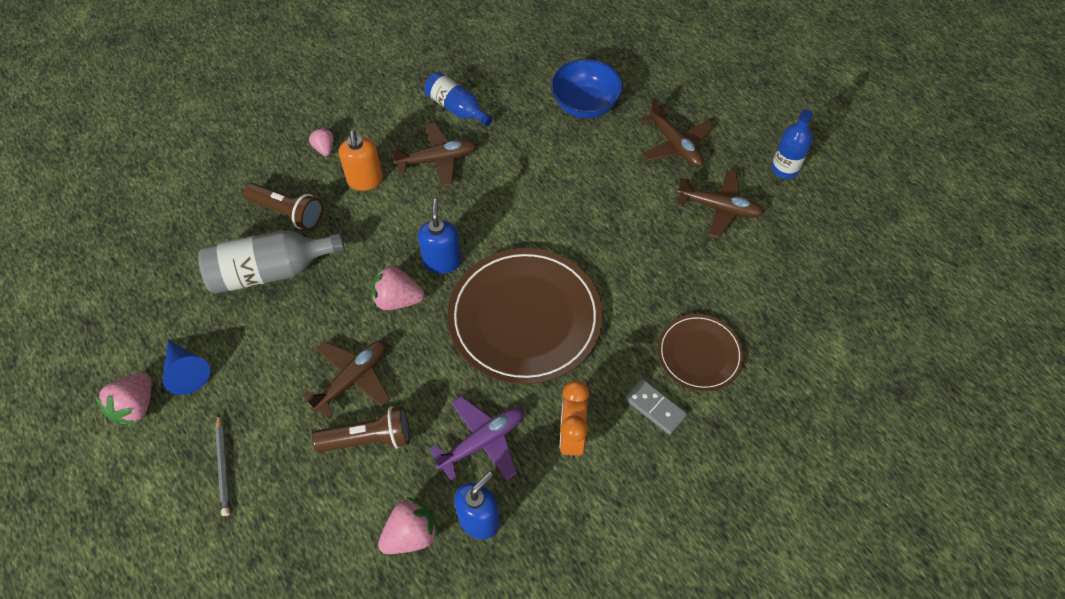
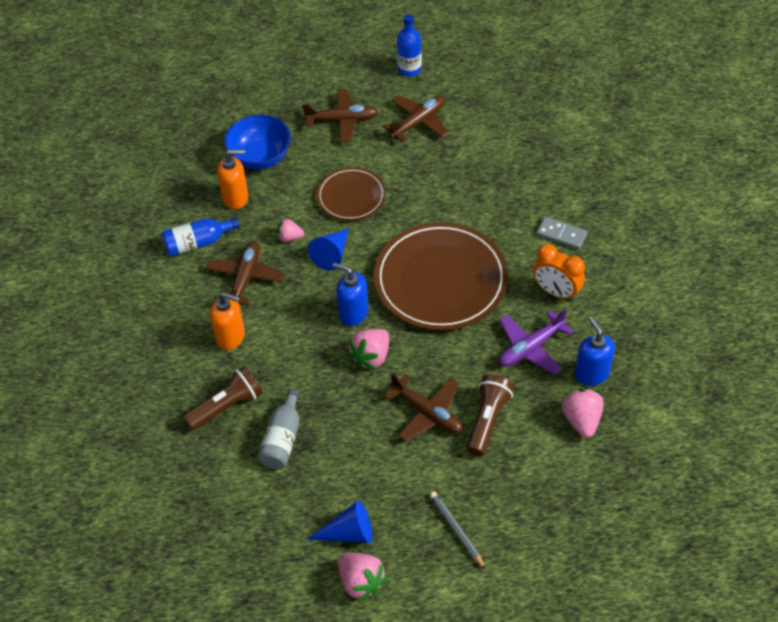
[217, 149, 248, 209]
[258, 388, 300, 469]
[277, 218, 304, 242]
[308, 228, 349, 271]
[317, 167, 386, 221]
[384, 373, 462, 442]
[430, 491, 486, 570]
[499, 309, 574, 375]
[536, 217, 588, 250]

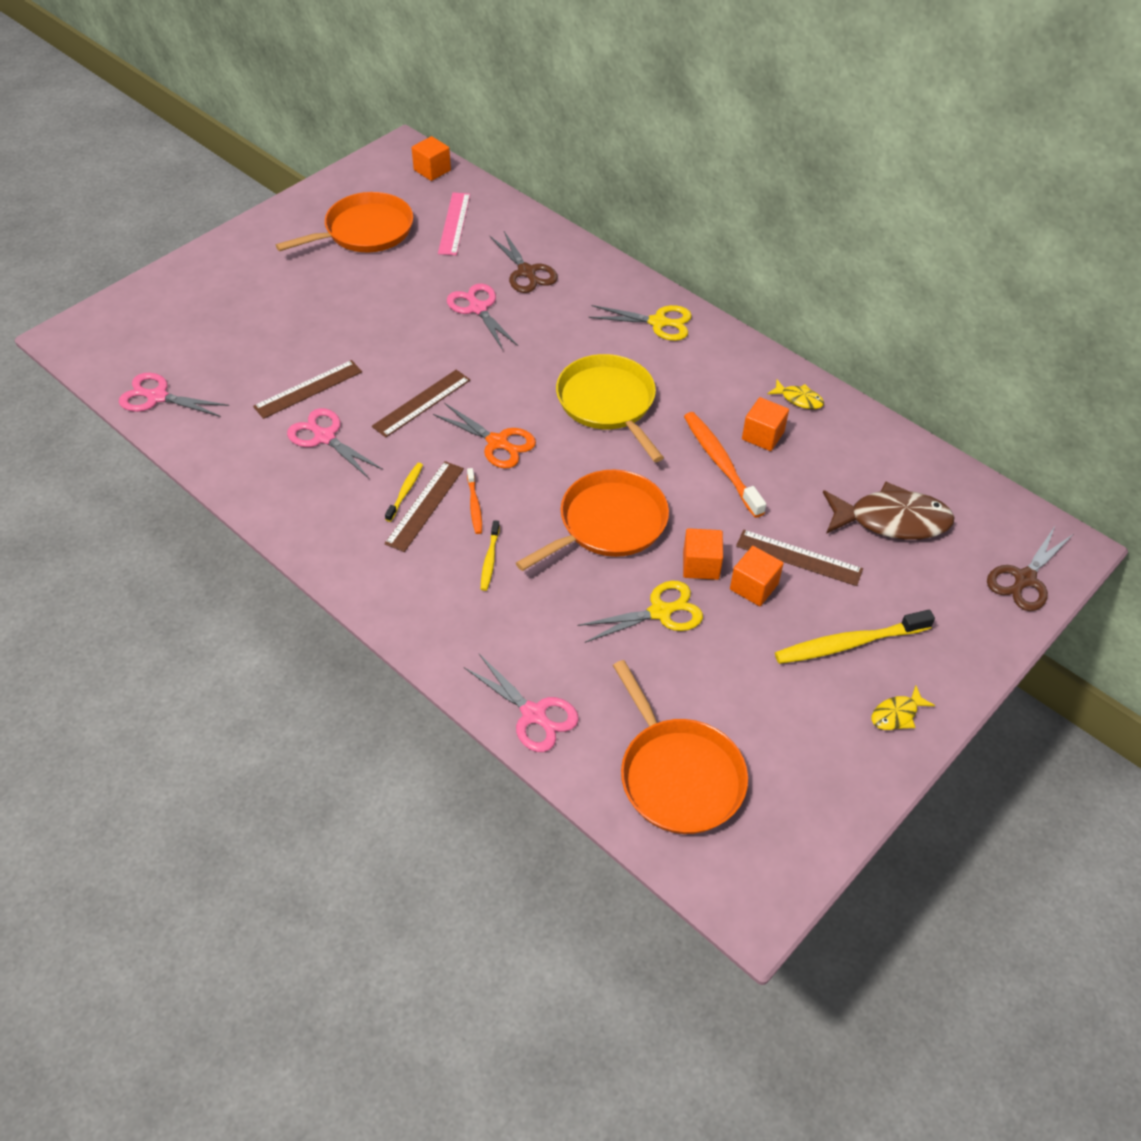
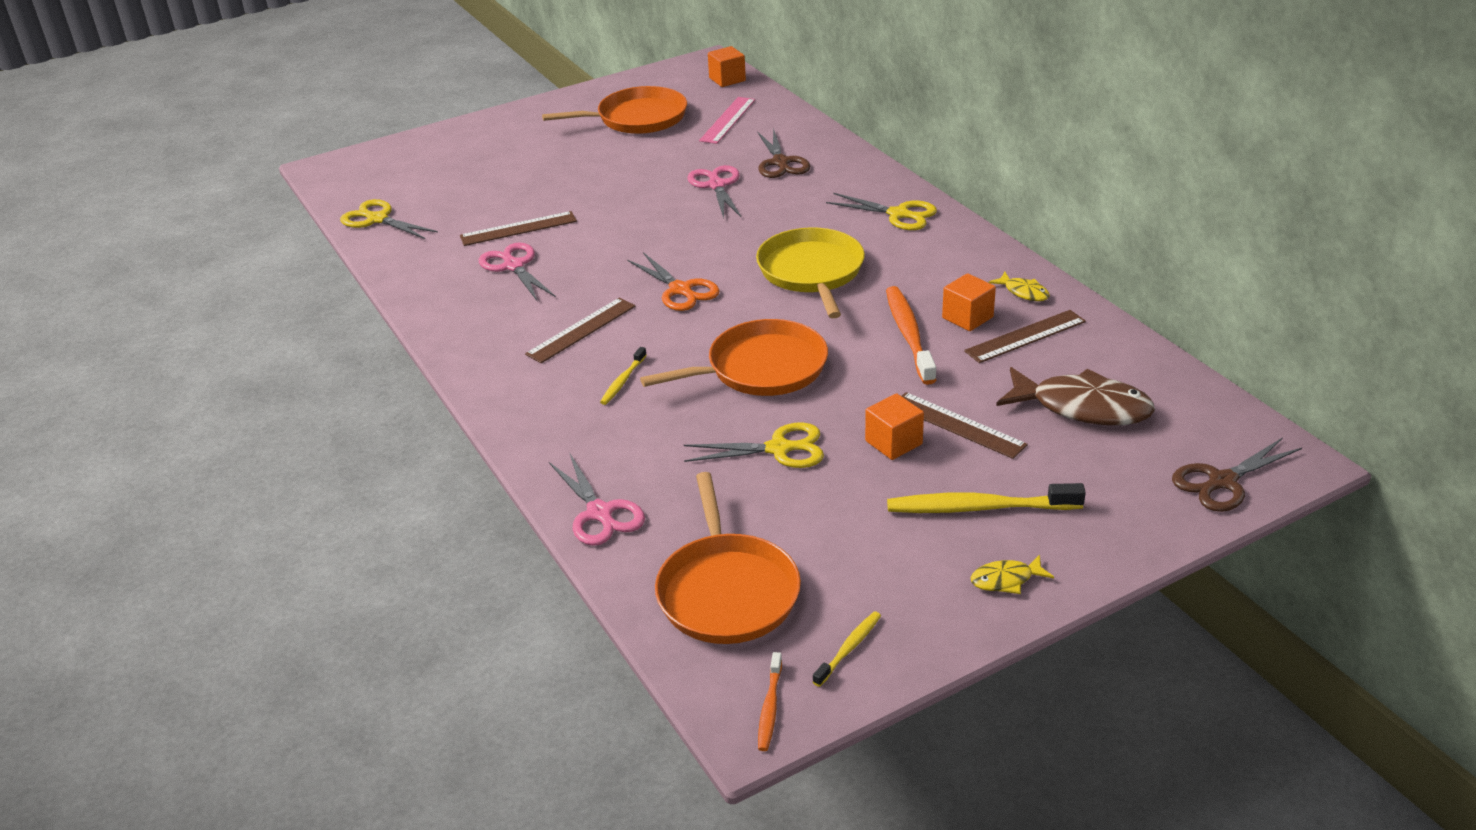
[340, 199, 438, 239]
[758, 652, 782, 751]
[813, 611, 881, 687]
[964, 310, 1086, 363]
[683, 528, 723, 580] (first image)

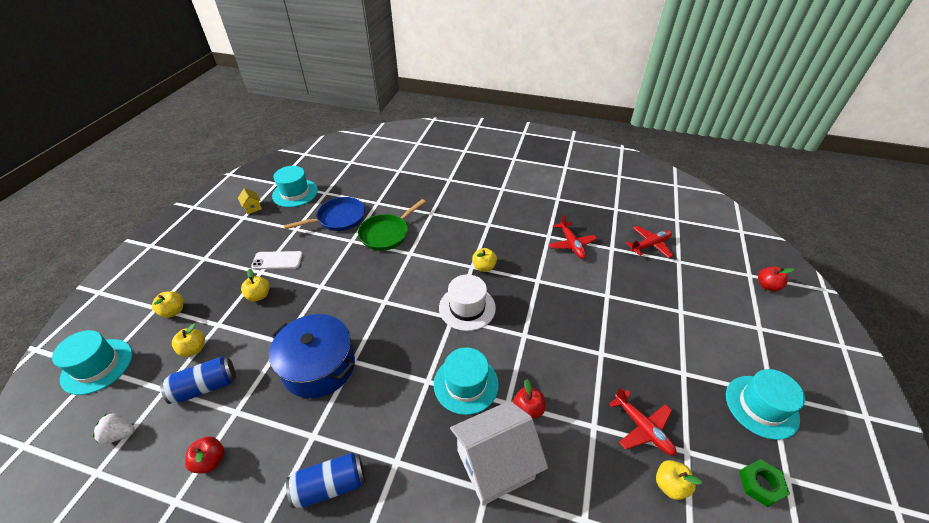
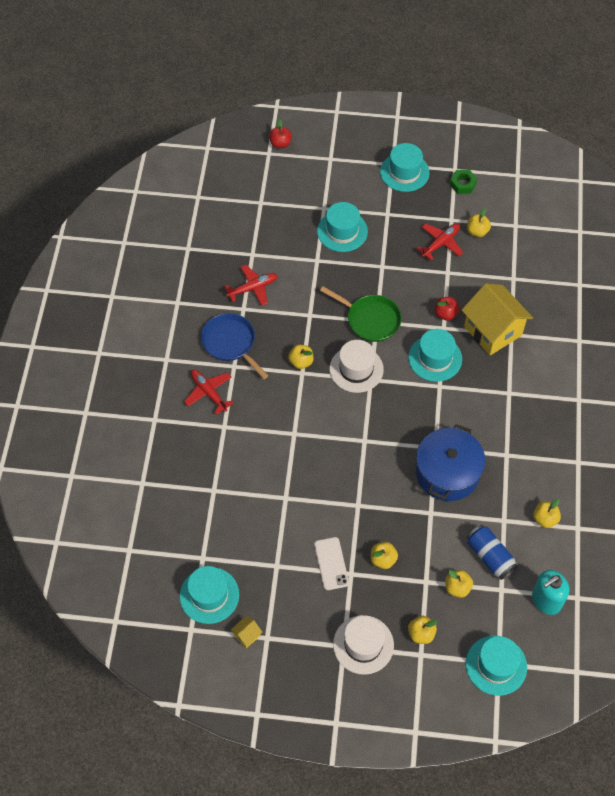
[184, 370, 234, 415]
[201, 313, 269, 379]
[317, 202, 368, 252]
[320, 286, 402, 342]
[333, 615, 394, 675]
[462, 283, 533, 355]
[532, 570, 569, 615]
[533, 499, 561, 528]
[286, 453, 365, 509] (first image)

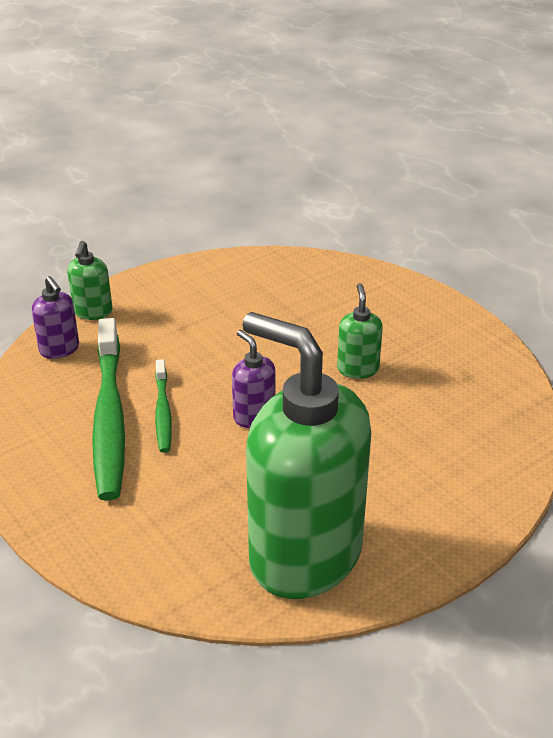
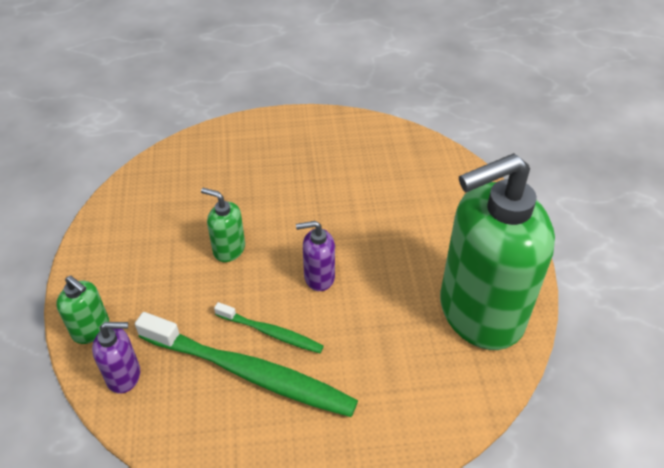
[201, 188, 245, 262]

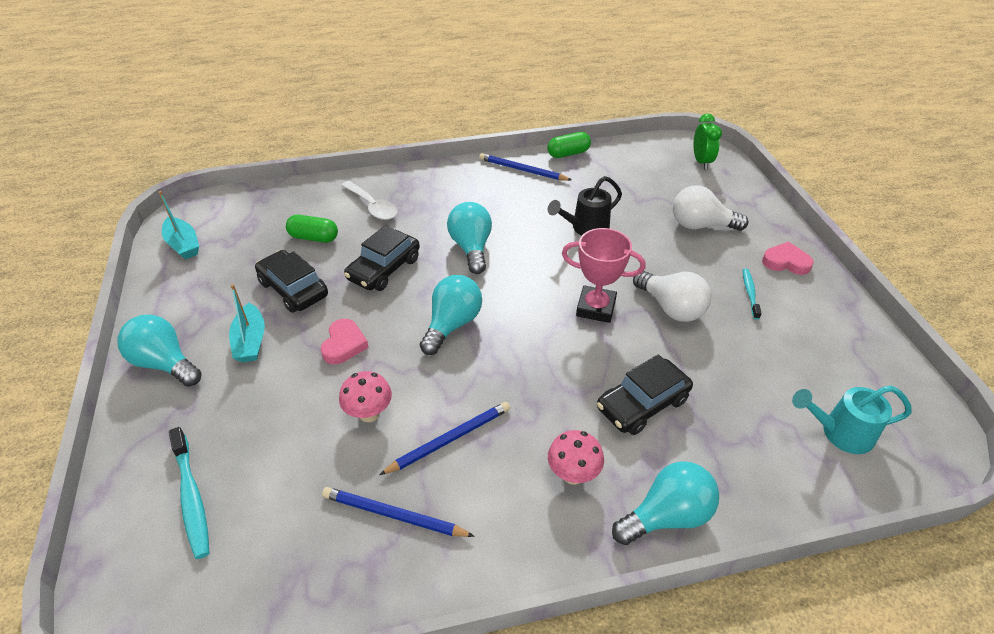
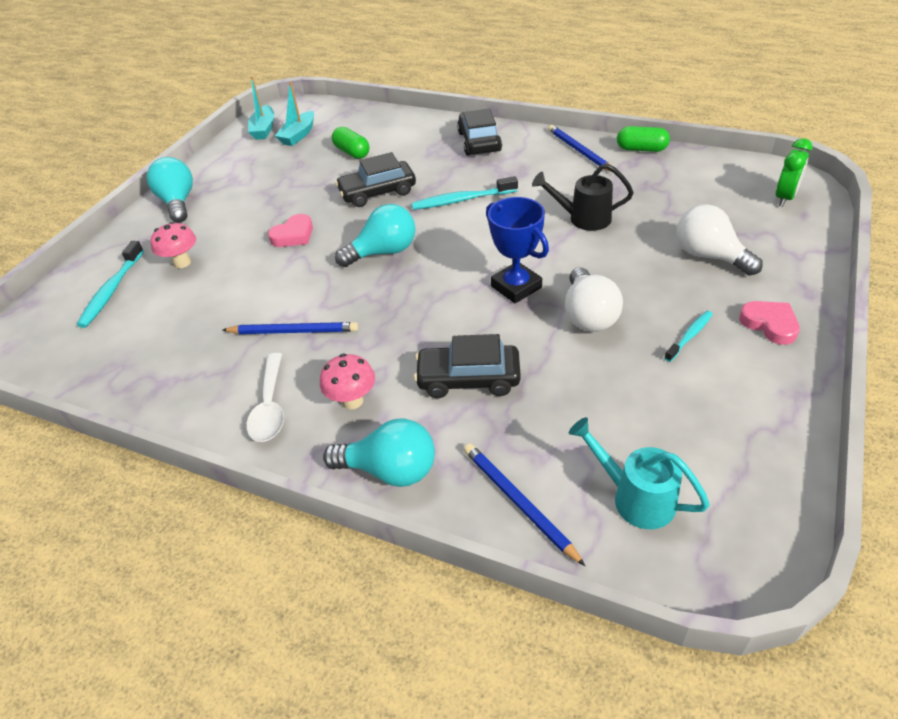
[150, 222, 196, 268]
[246, 353, 284, 442]
[275, 81, 314, 146]
[411, 176, 518, 210]
[457, 108, 502, 156]
[464, 443, 585, 566]
[486, 197, 549, 303]

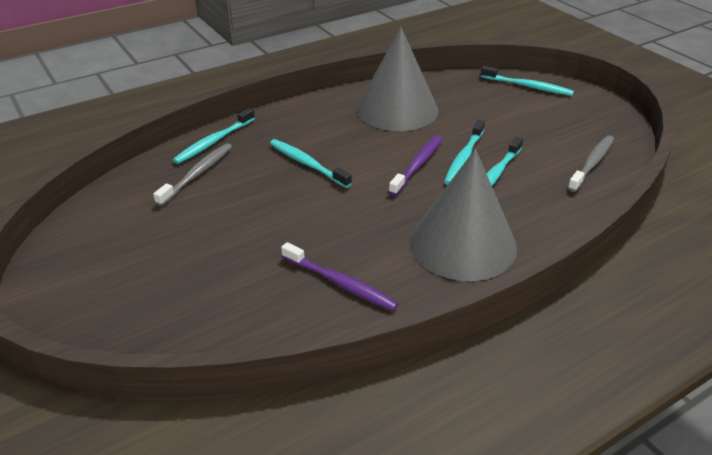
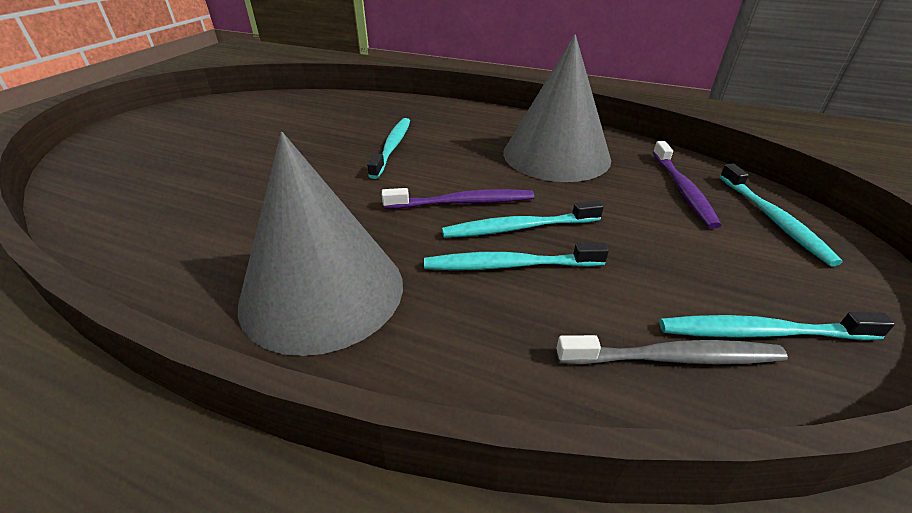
[653, 141, 721, 229]
[659, 312, 895, 340]
[153, 143, 232, 206] (first image)

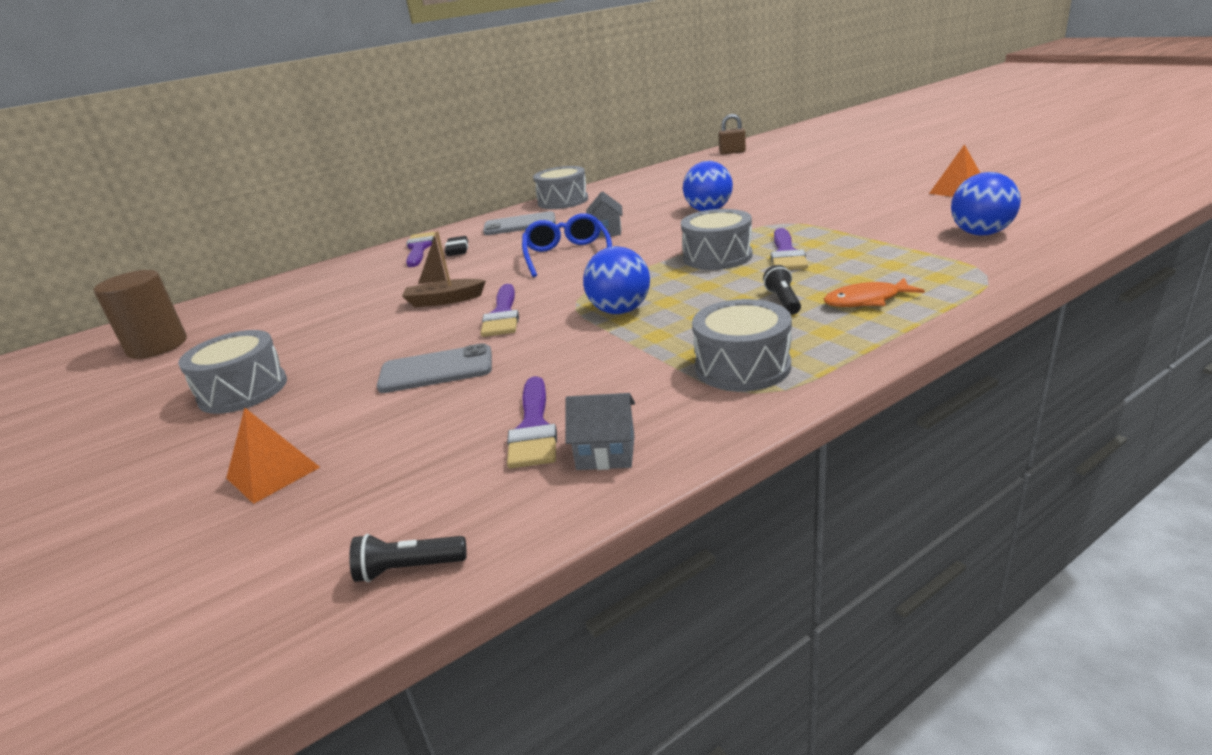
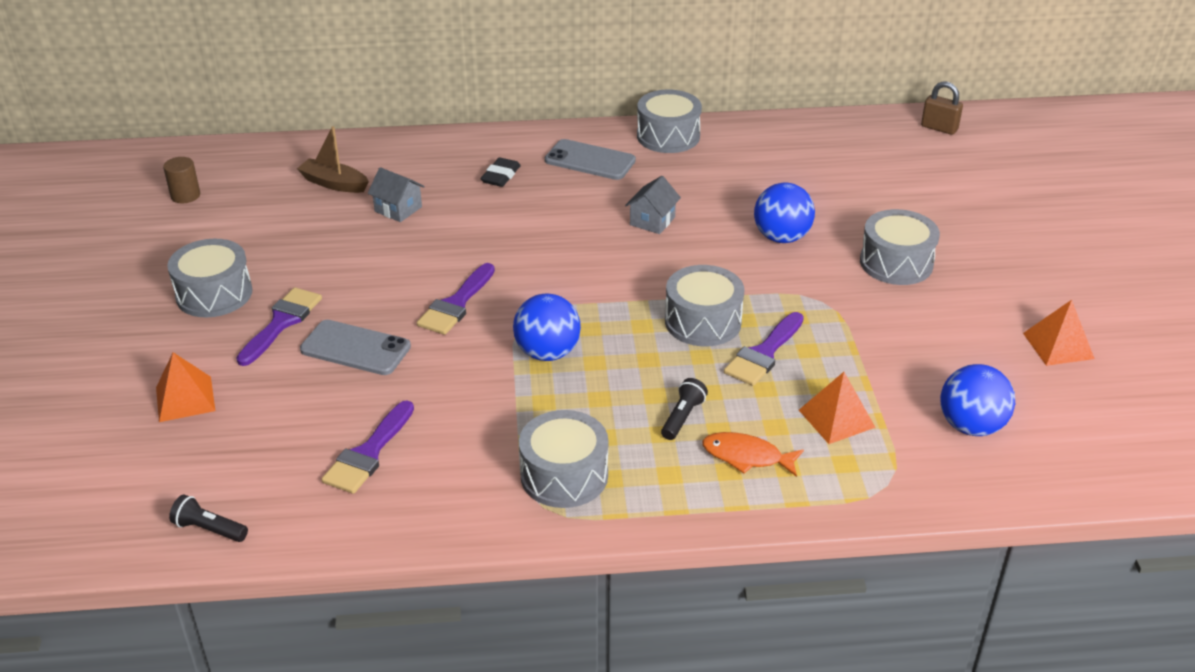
[163, 157, 200, 203]
[236, 287, 322, 366]
[297, 126, 369, 193]
[368, 167, 425, 222]
[799, 372, 876, 444]
[860, 209, 940, 285]
[522, 213, 612, 277] (first image)

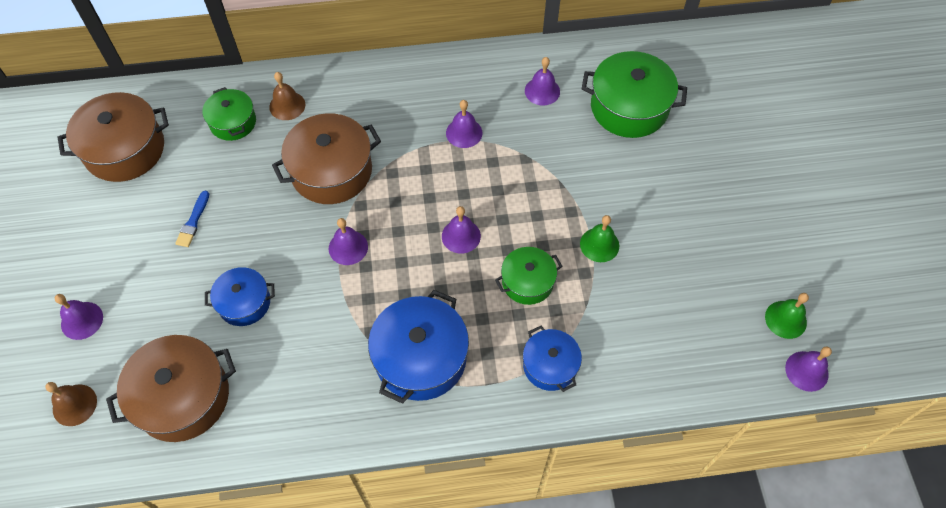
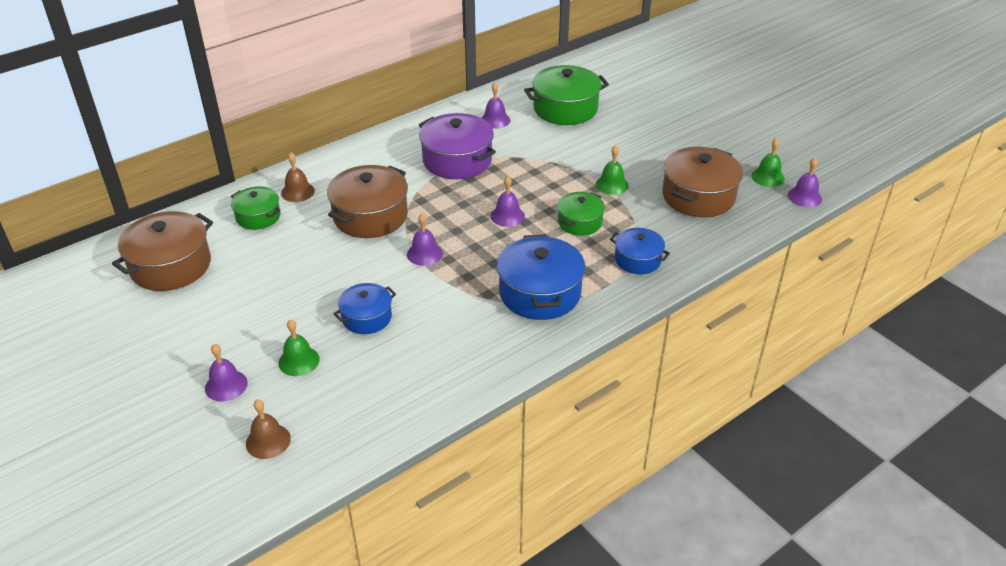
[278, 319, 320, 376]
[419, 113, 496, 179]
[662, 147, 743, 217]
[175, 191, 209, 247] (first image)

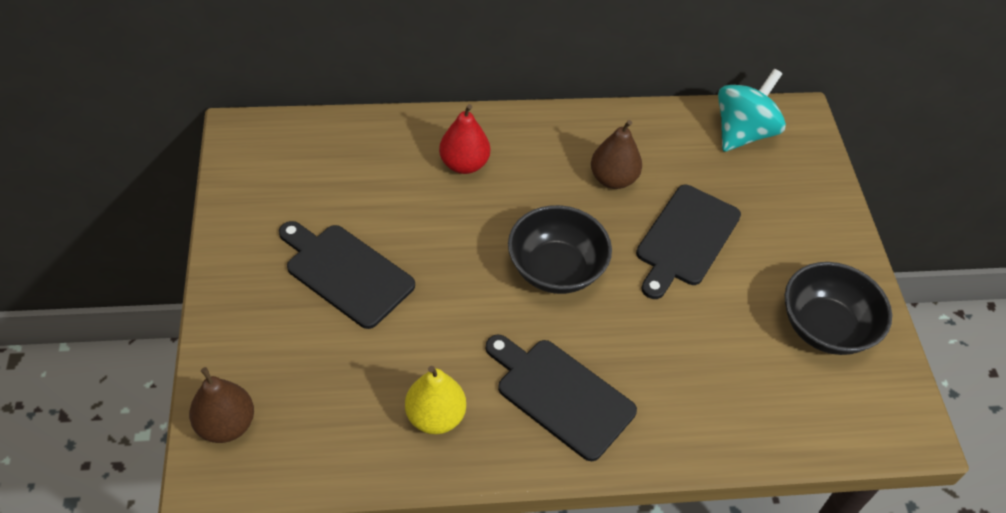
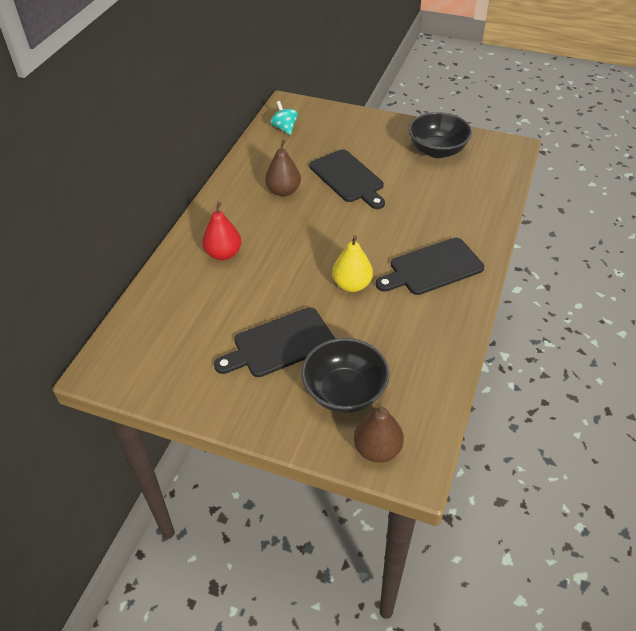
[270, 101, 298, 135]
[301, 338, 390, 413]
[332, 235, 373, 292]

